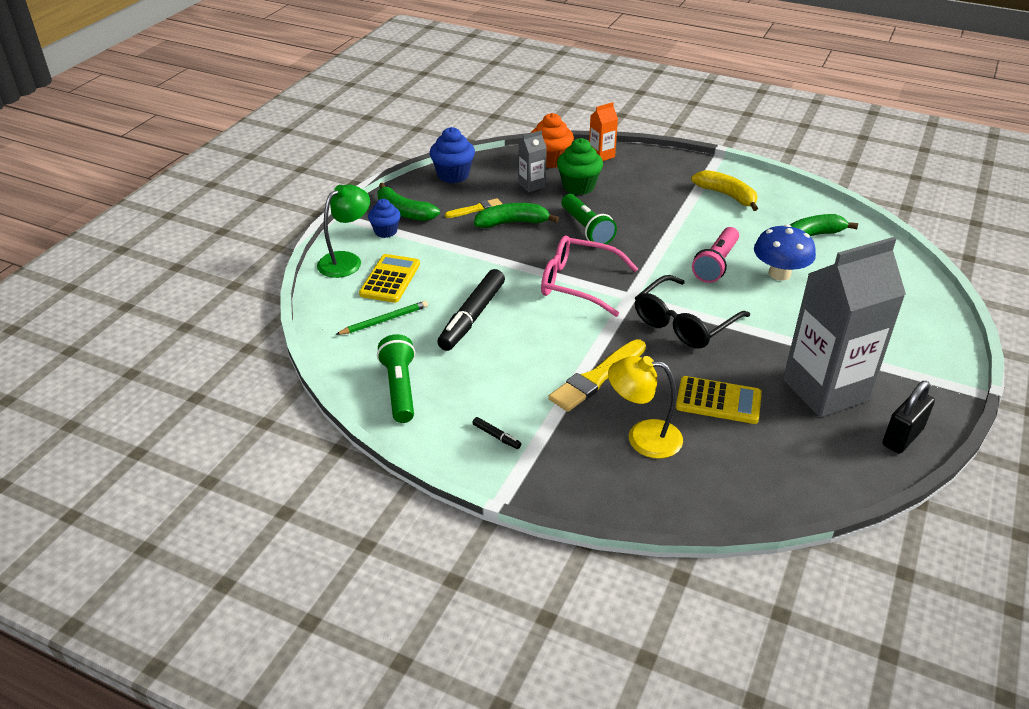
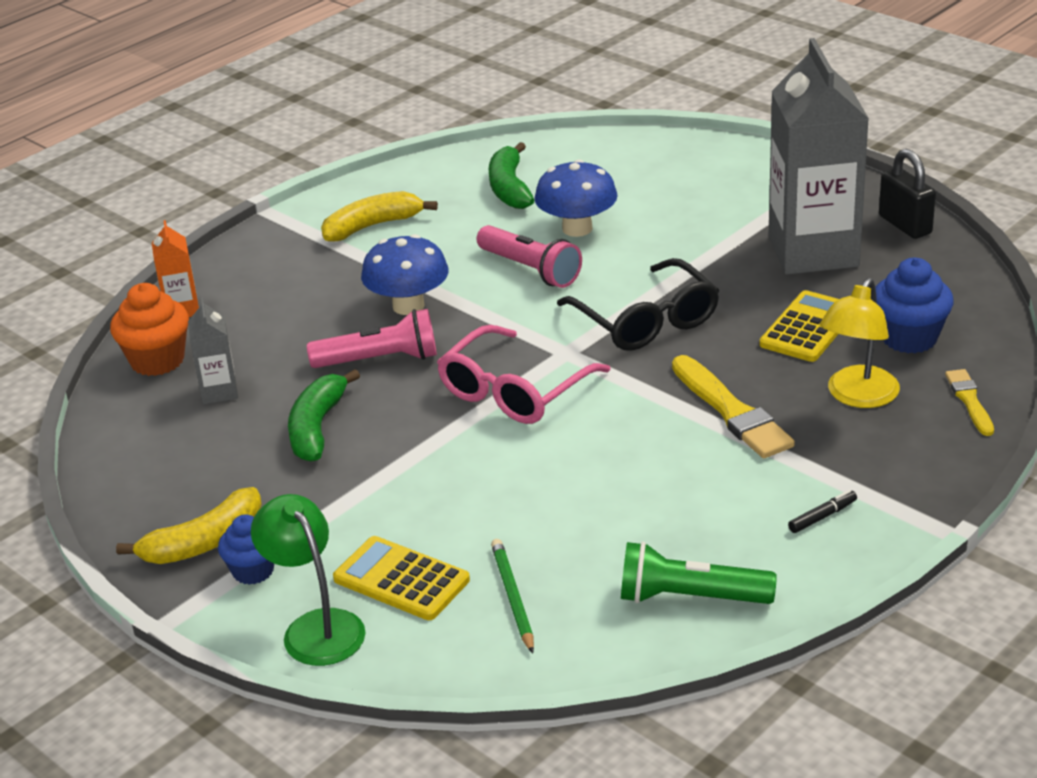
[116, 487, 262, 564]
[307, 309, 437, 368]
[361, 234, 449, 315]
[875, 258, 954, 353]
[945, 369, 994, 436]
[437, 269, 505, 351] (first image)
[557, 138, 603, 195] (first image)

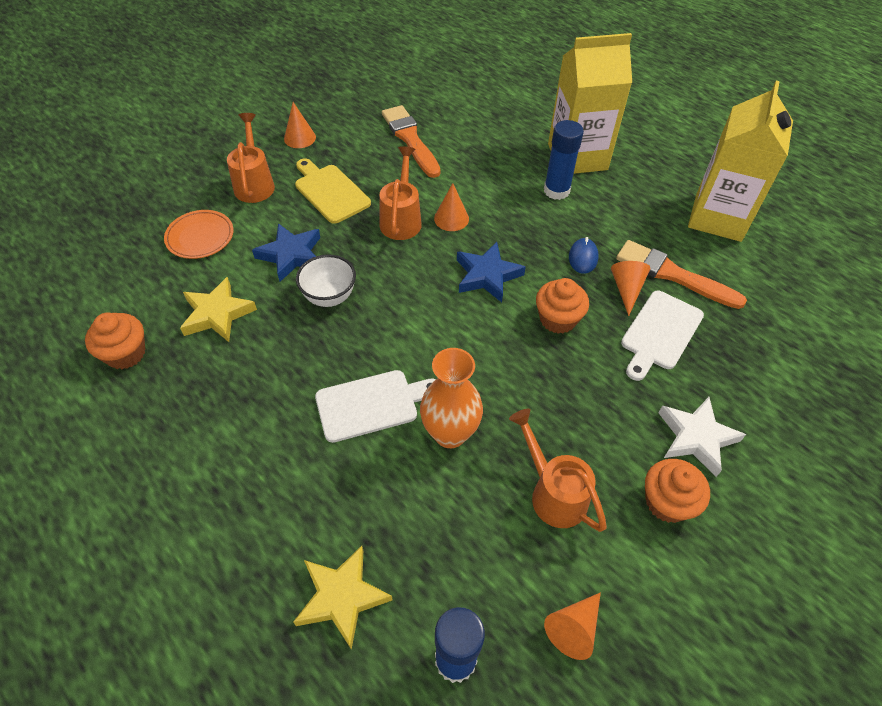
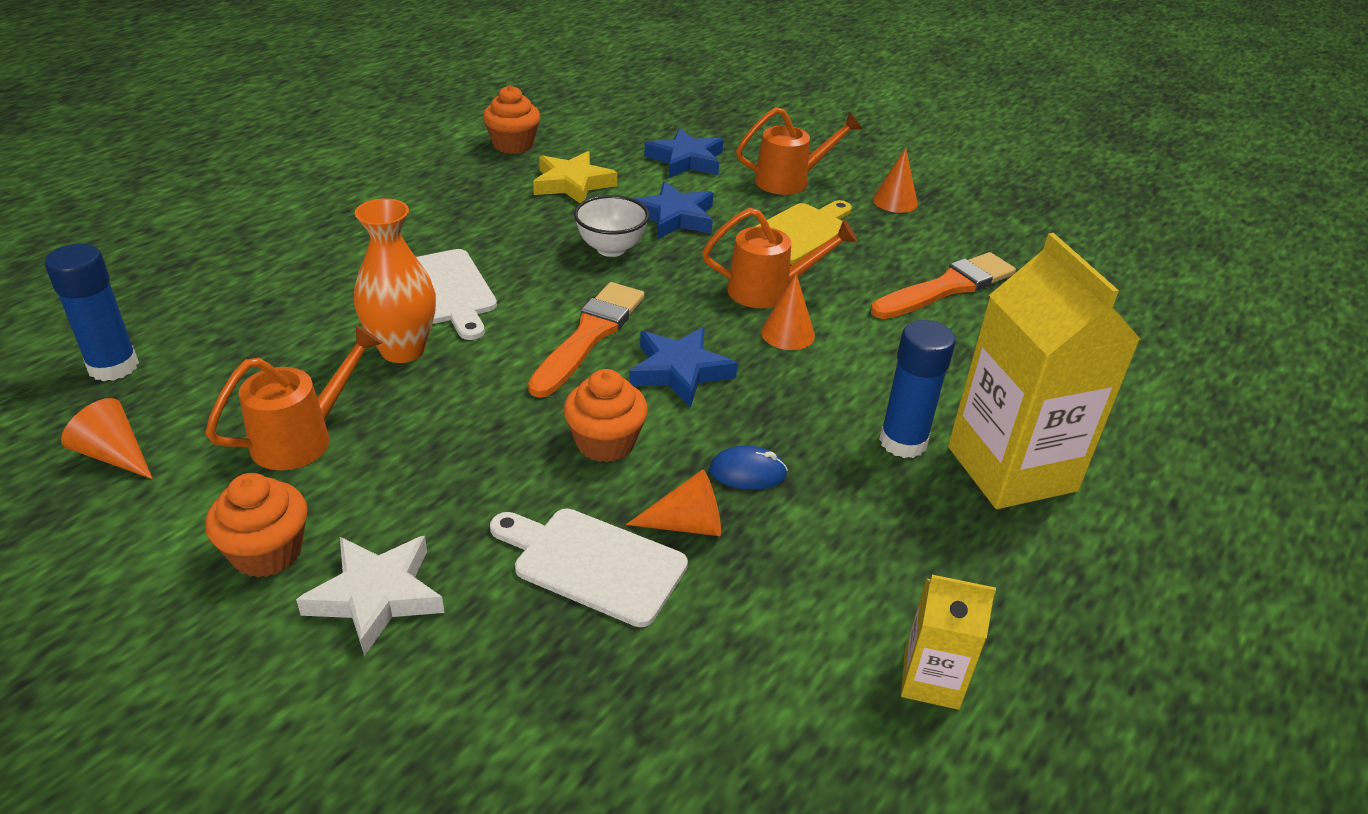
[528, 282, 645, 398]
[644, 128, 724, 177]
[901, 575, 996, 710]
[293, 546, 392, 650] (first image)

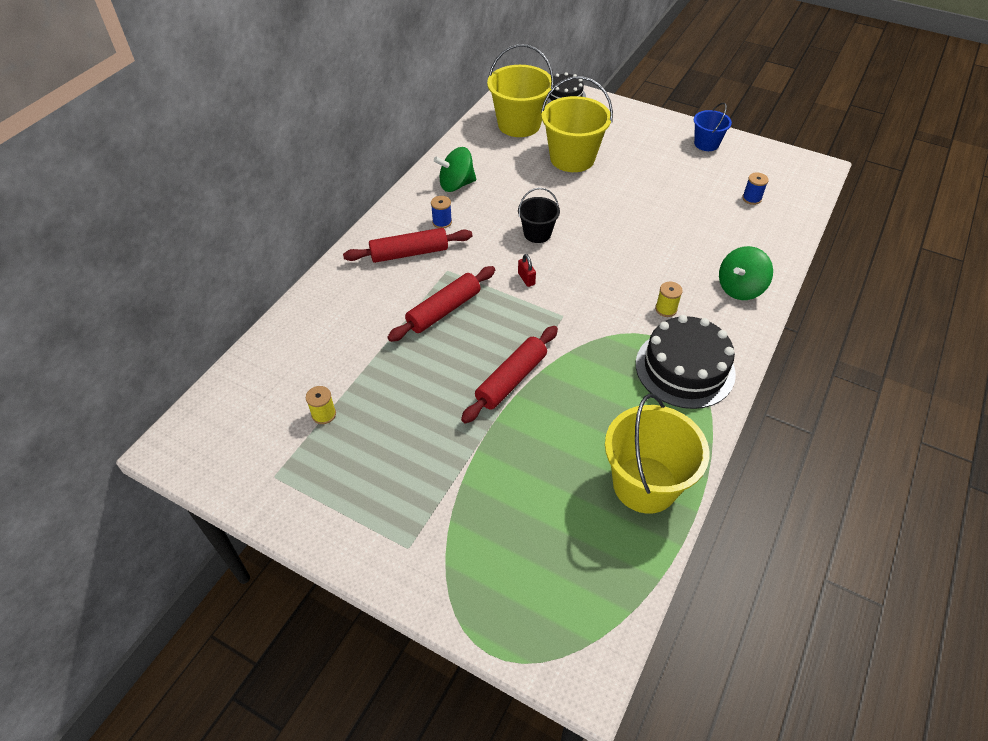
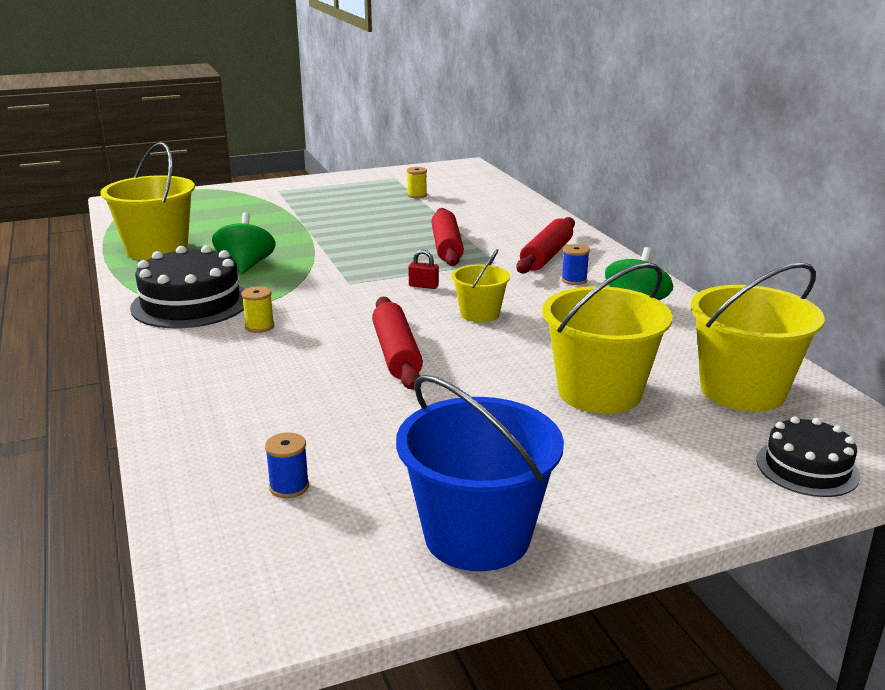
[212, 212, 276, 274]
[372, 297, 423, 390]
[396, 375, 564, 571]
[452, 249, 510, 322]

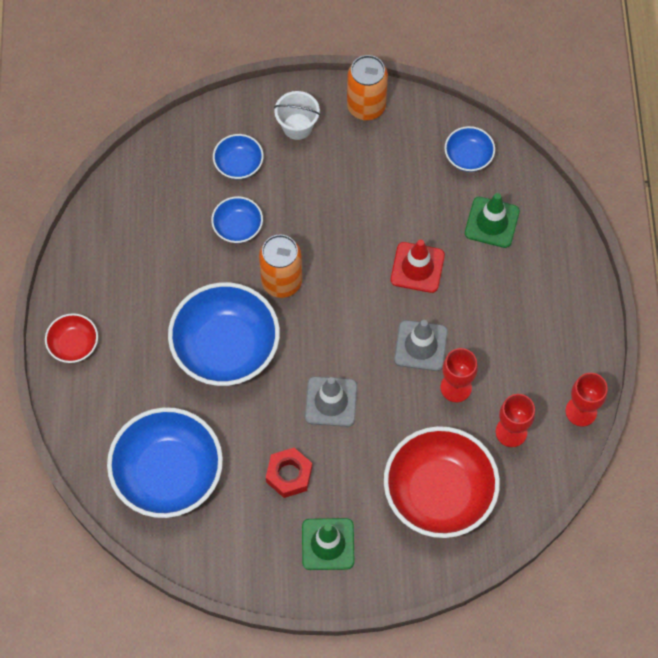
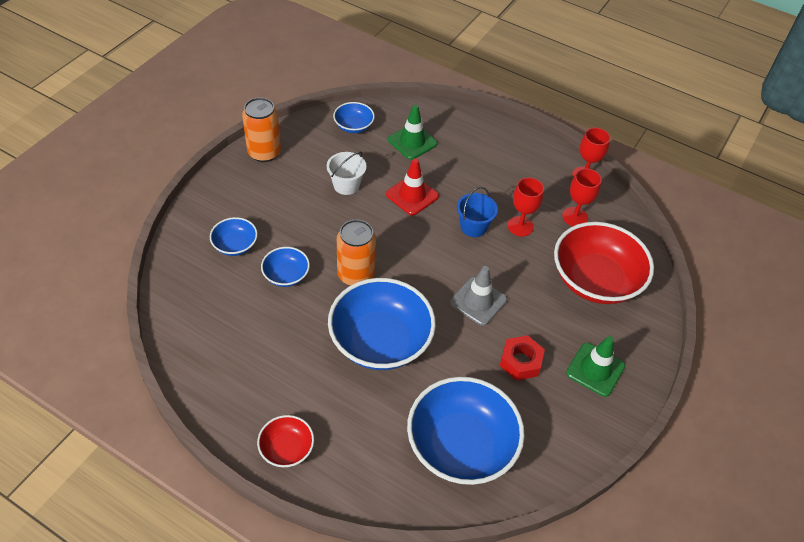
[327, 152, 366, 195]
[457, 187, 498, 237]

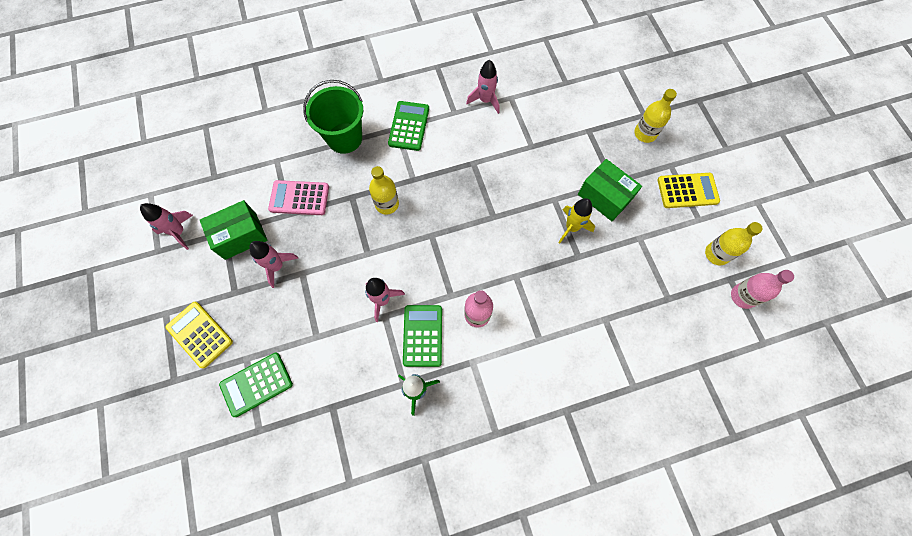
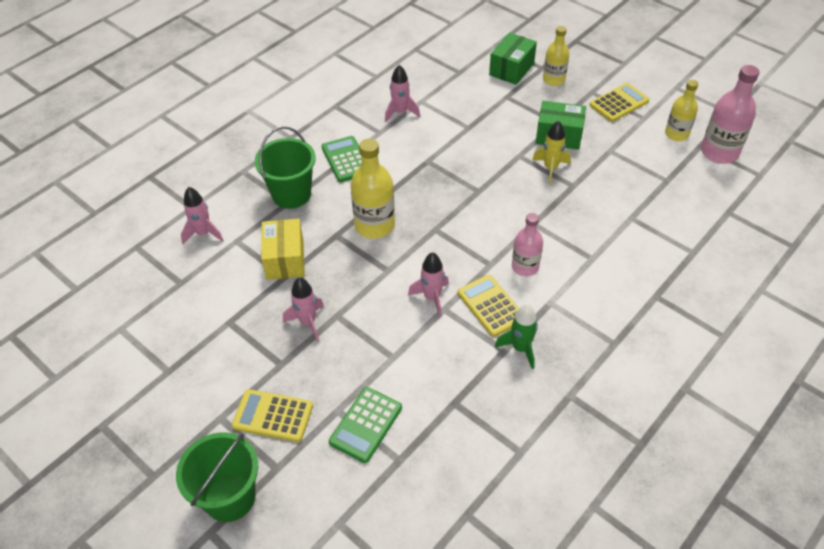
[176, 432, 258, 522]
[181, 187, 224, 244]
[261, 219, 305, 280]
[350, 138, 395, 239]
[458, 275, 519, 337]
[489, 32, 537, 85]
[701, 65, 759, 164]

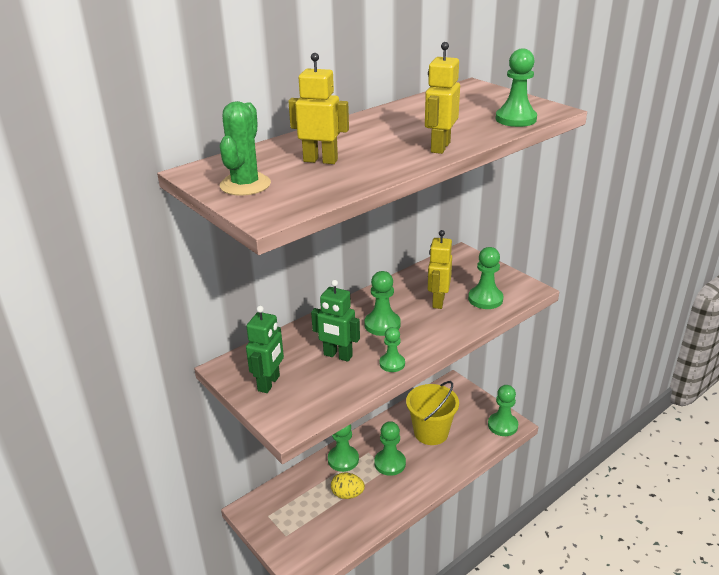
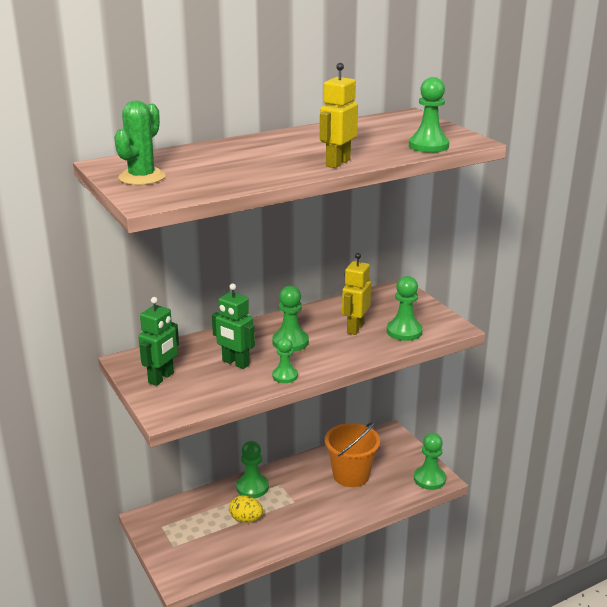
[325, 421, 380, 487]
[288, 53, 349, 164] (first image)
[374, 421, 406, 476] (first image)

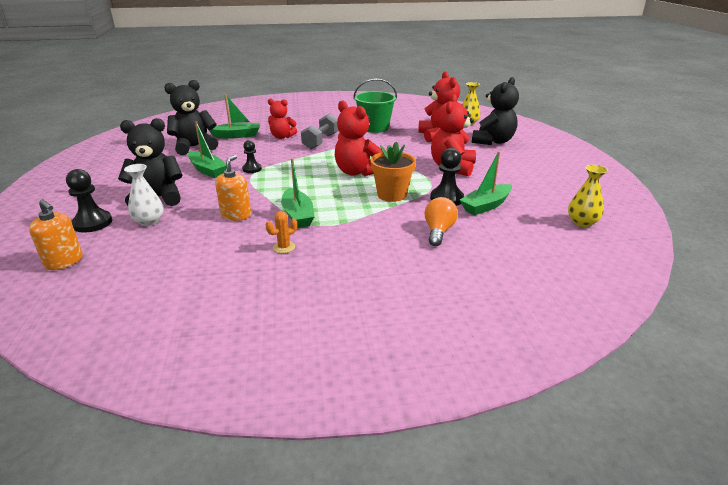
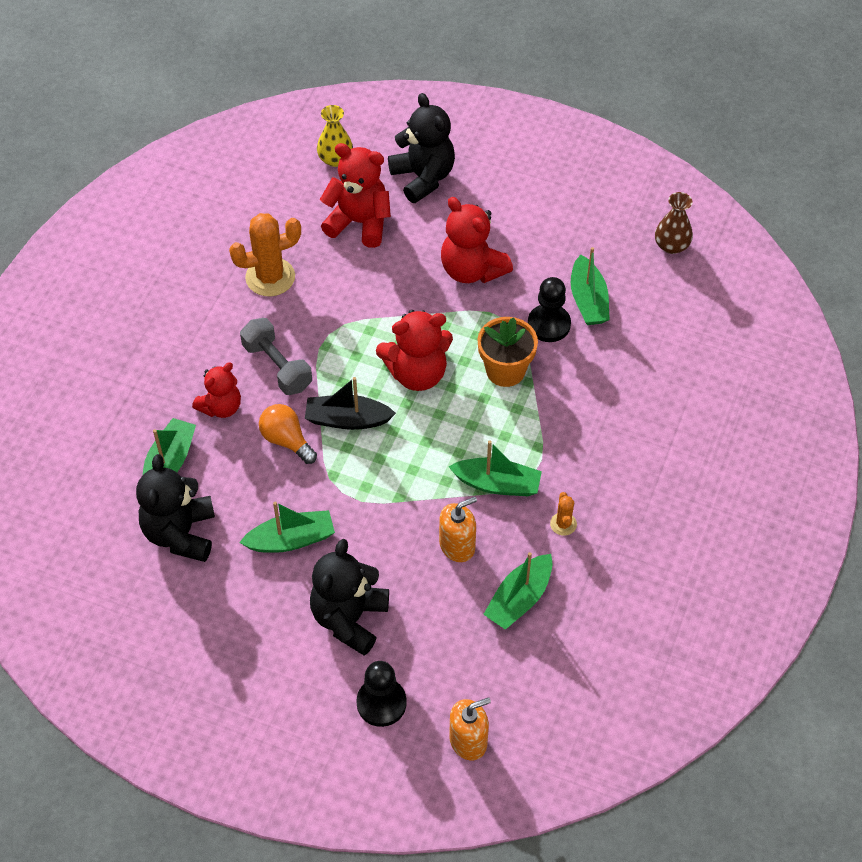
[229, 213, 301, 296]
[259, 404, 317, 464]
[305, 377, 396, 430]
[439, 497, 477, 562]
[483, 552, 552, 630]
[655, 192, 693, 254]
[124, 164, 164, 226] (first image)
[242, 140, 262, 173] (first image)

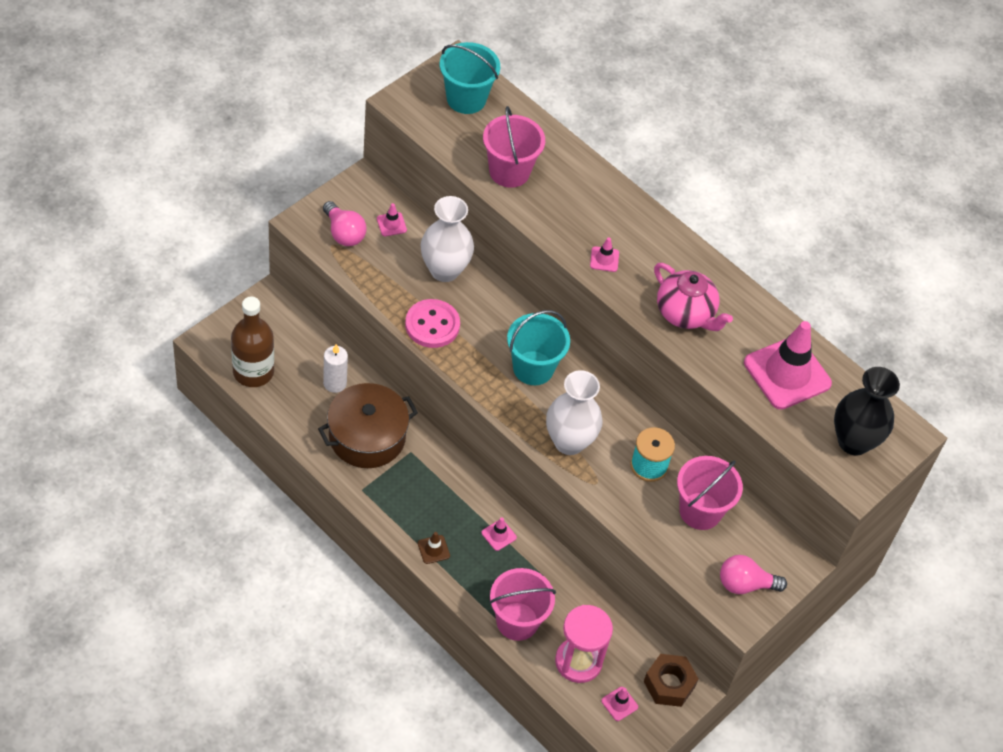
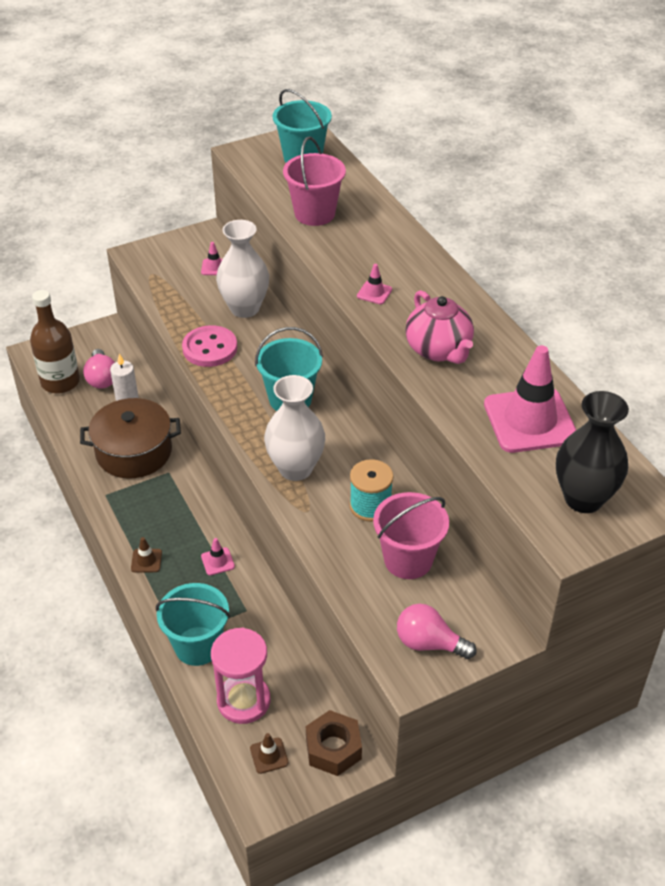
[83, 349, 115, 389]
[156, 583, 230, 666]
[250, 733, 289, 774]

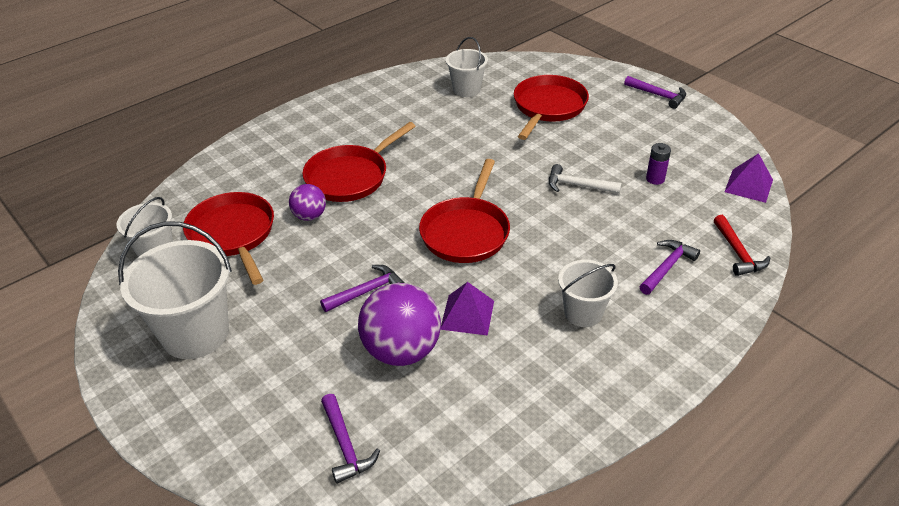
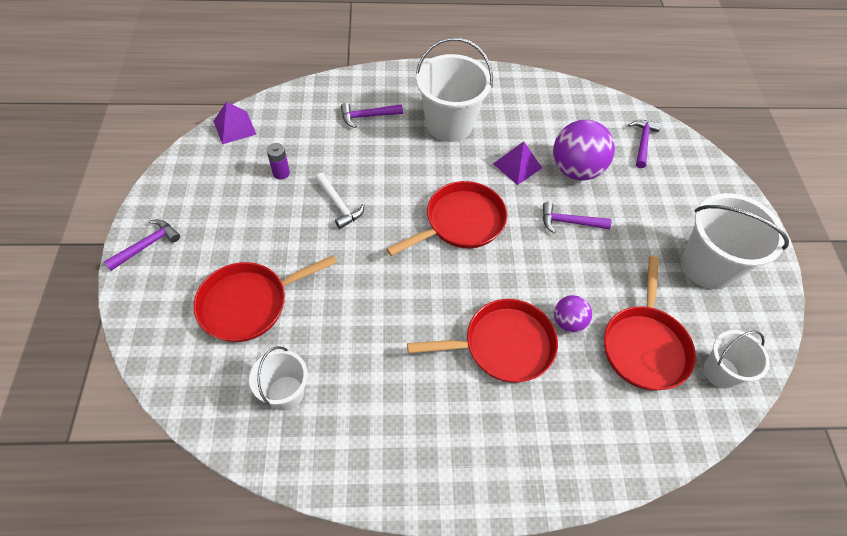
[104, 219, 180, 271]
[416, 37, 493, 142]
[714, 215, 770, 276] (first image)

